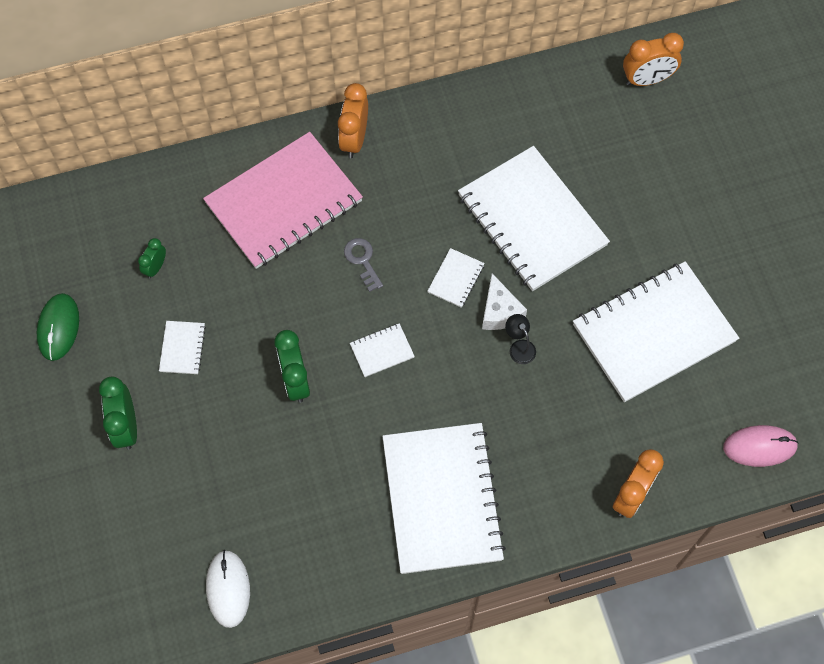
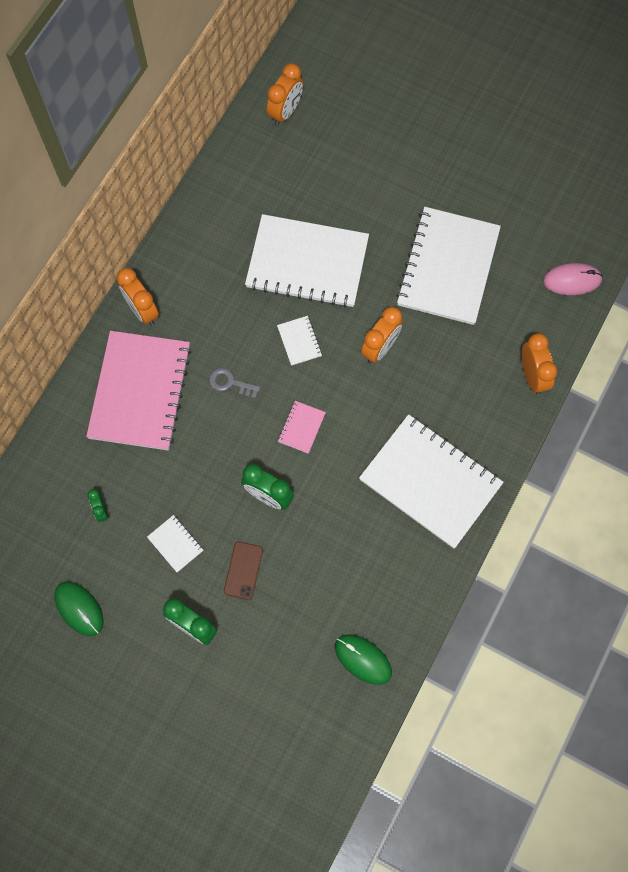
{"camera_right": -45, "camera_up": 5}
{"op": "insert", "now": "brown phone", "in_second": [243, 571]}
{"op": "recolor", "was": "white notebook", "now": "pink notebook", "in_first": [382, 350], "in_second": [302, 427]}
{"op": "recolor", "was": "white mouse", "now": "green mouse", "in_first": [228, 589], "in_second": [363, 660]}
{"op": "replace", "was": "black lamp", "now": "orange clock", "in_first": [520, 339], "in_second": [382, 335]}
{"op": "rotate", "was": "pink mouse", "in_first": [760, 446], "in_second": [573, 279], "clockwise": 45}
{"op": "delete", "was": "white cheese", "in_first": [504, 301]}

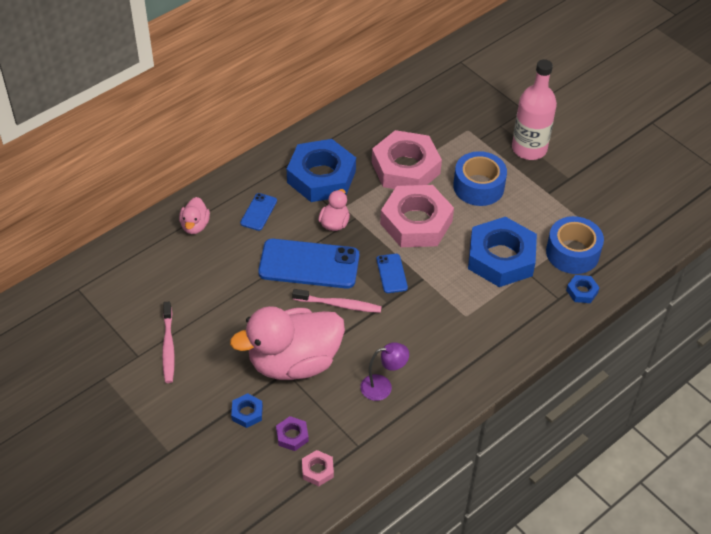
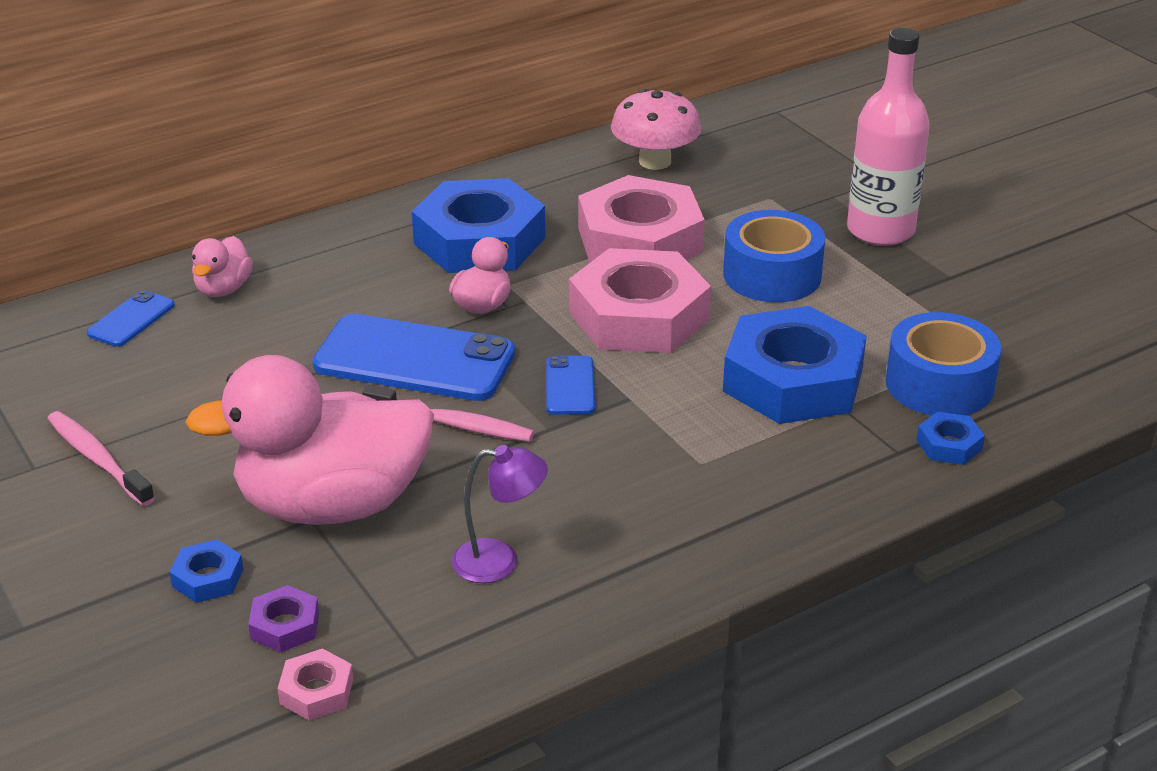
{"camera_right": 10, "camera_up": -15}
{"op": "rotate", "was": "pink toothbrush", "in_first": [168, 342], "in_second": [101, 458], "clockwise": 135}
{"op": "move", "was": "blue phone", "in_first": [258, 212], "in_second": [131, 318]}
{"op": "insert", "now": "pink mushroom", "in_second": [656, 129]}

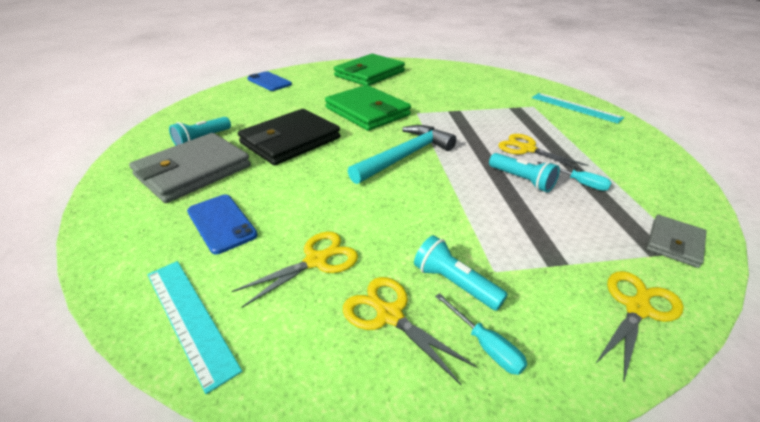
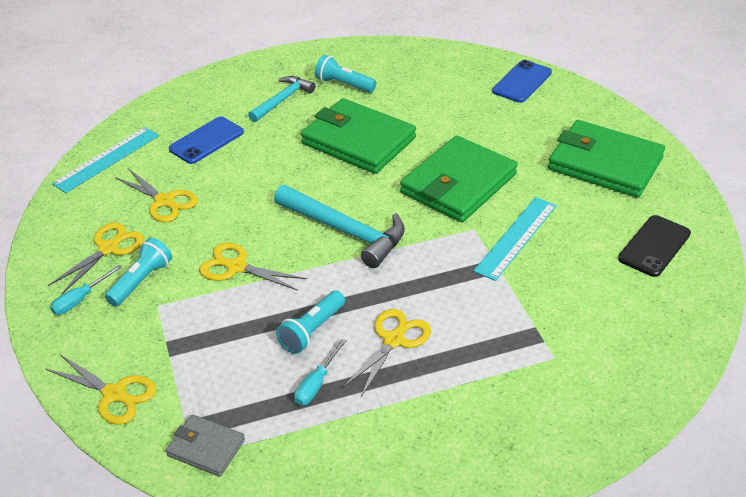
{"camera_right": 80, "camera_up": 5}
{"op": "insert", "now": "yellow scissors", "in_second": [253, 267]}
{"op": "replace", "was": "grey wallet", "now": "turquoise hammer", "in_first": [190, 168], "in_second": [282, 99]}
{"op": "recolor", "was": "black wallet", "now": "green wallet", "in_first": [289, 137], "in_second": [358, 136]}
{"op": "move", "was": "turquoise ruler", "in_first": [578, 108], "in_second": [515, 239]}
{"op": "insert", "now": "black phone", "in_second": [654, 246]}

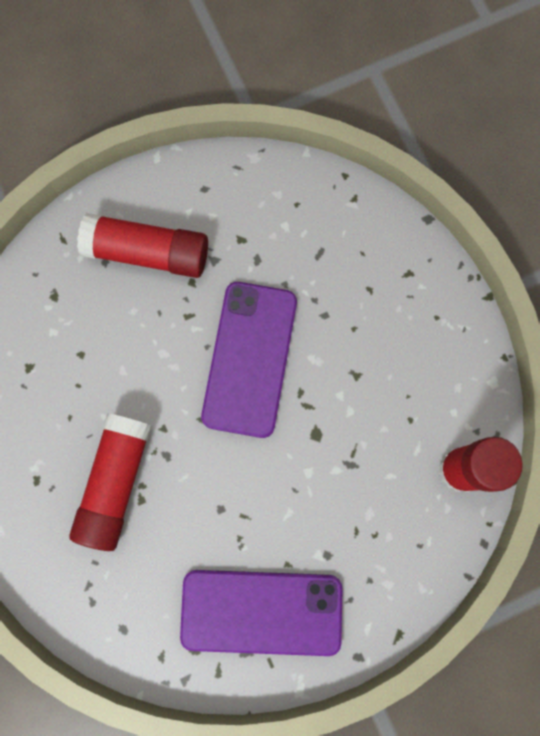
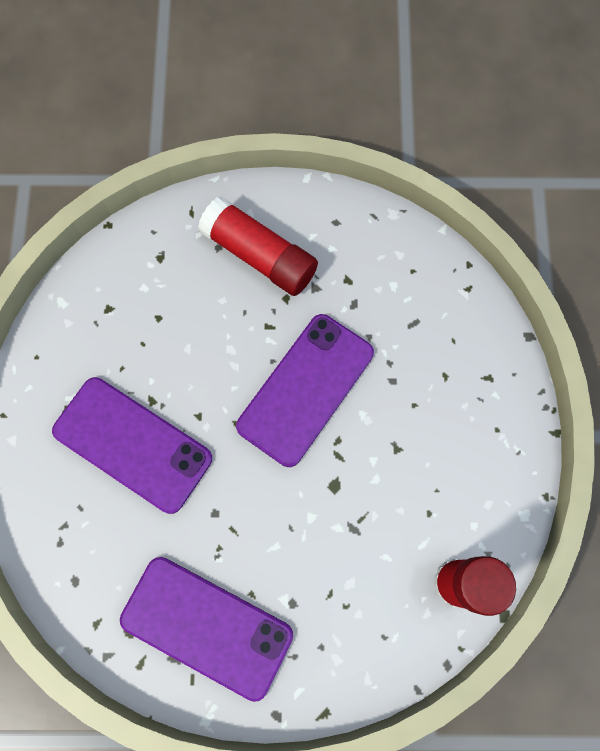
{"camera_right": 25, "camera_up": -5}
{"op": "replace", "was": "red glue stick", "now": "purple phone", "in_first": [110, 482], "in_second": [132, 445]}

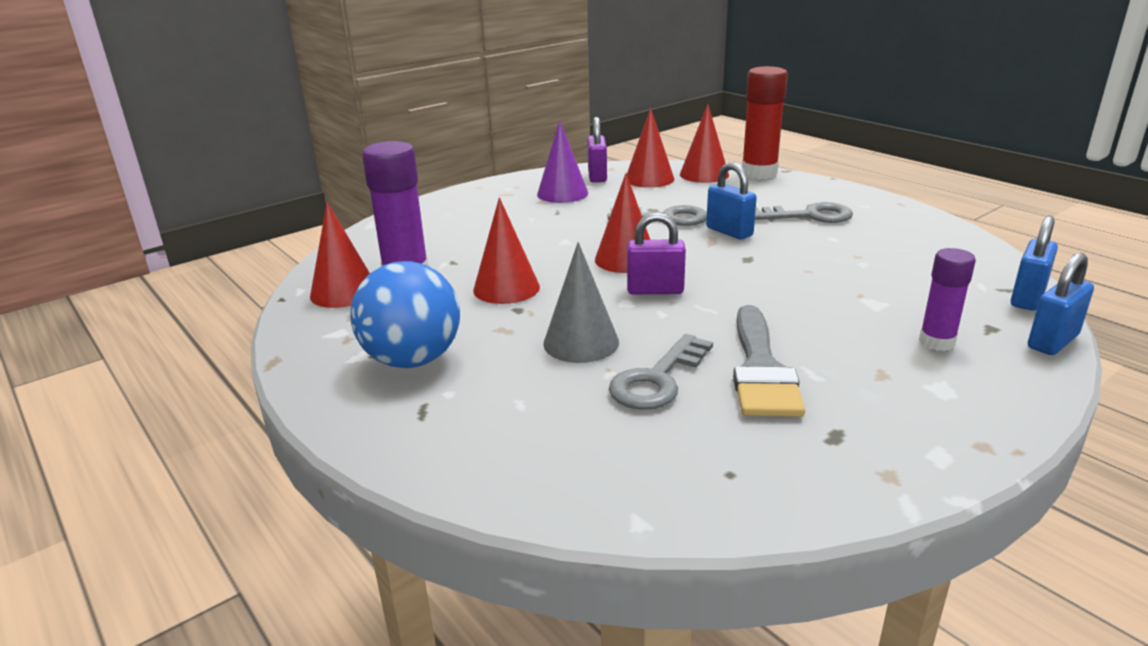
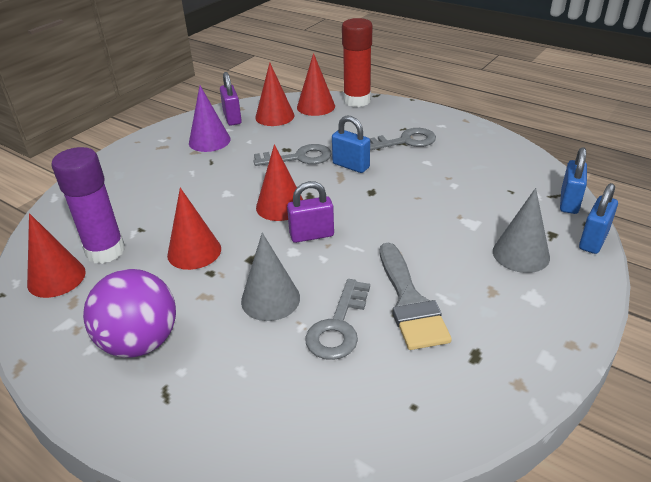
{"camera_right": -15, "camera_up": 10}
{"op": "recolor", "was": "blue ball", "now": "purple ball", "in_first": [405, 314], "in_second": [129, 313]}
{"op": "replace", "was": "purple glue stick", "now": "grey cone", "in_first": [947, 299], "in_second": [521, 230]}

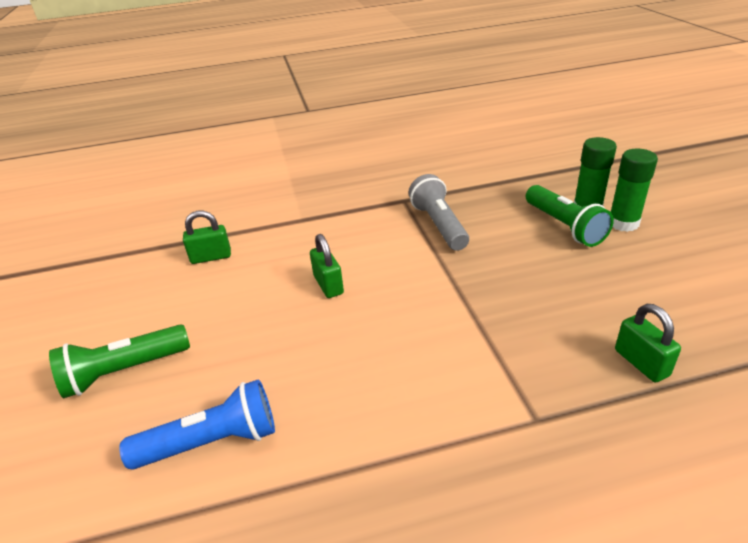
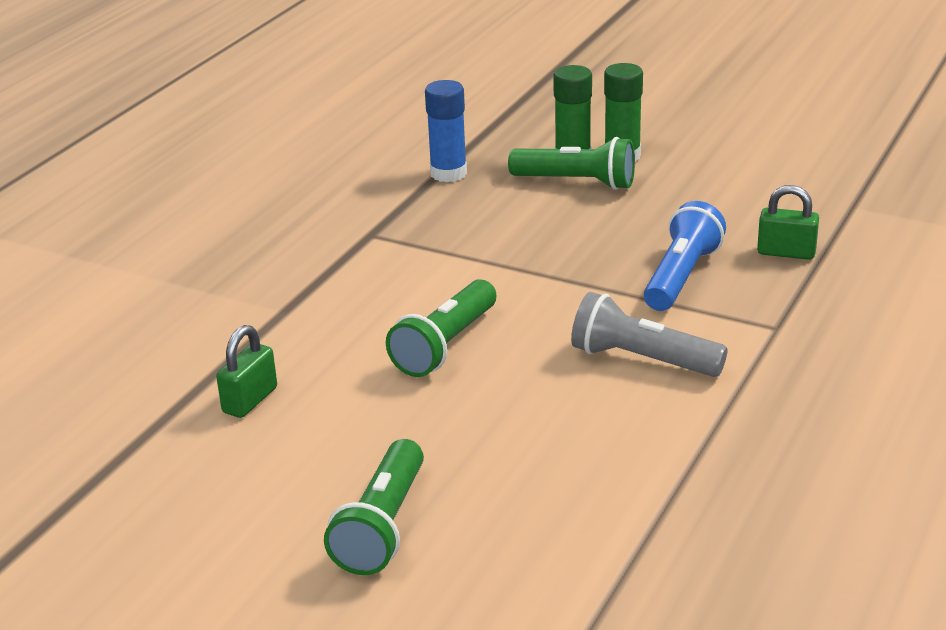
{"camera_right": -50, "camera_up": -5}
{"op": "replace", "was": "green padlock", "now": "green flashlight", "in_first": [327, 266], "in_second": [441, 328]}
{"op": "insert", "now": "blue glue stick", "in_second": [446, 131]}
{"op": "move", "was": "grey flashlight", "in_first": [438, 212], "in_second": [649, 334]}
{"op": "move", "was": "blue flashlight", "in_first": [197, 424], "in_second": [685, 256]}

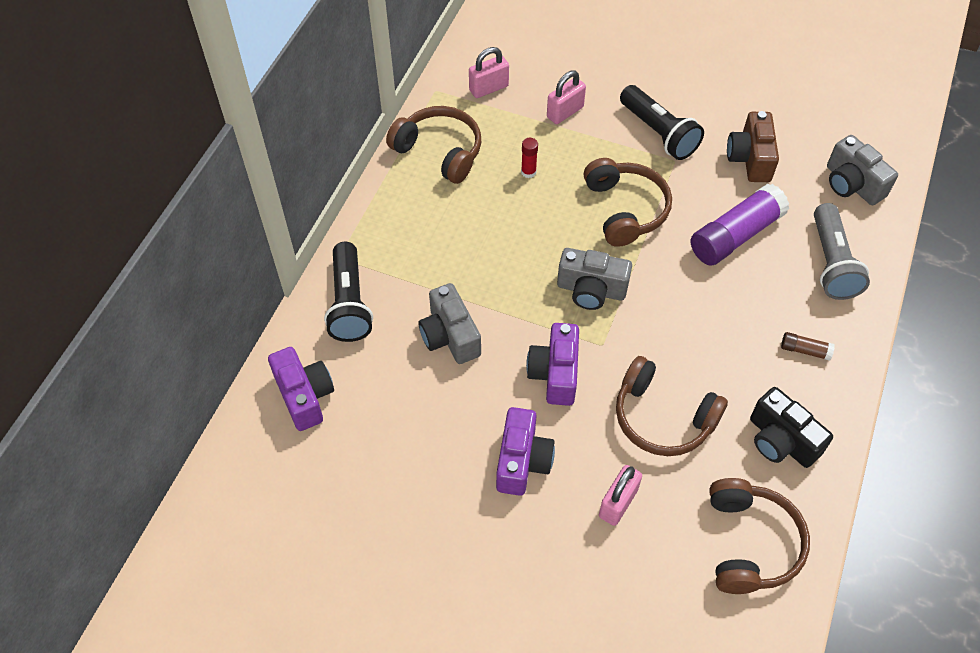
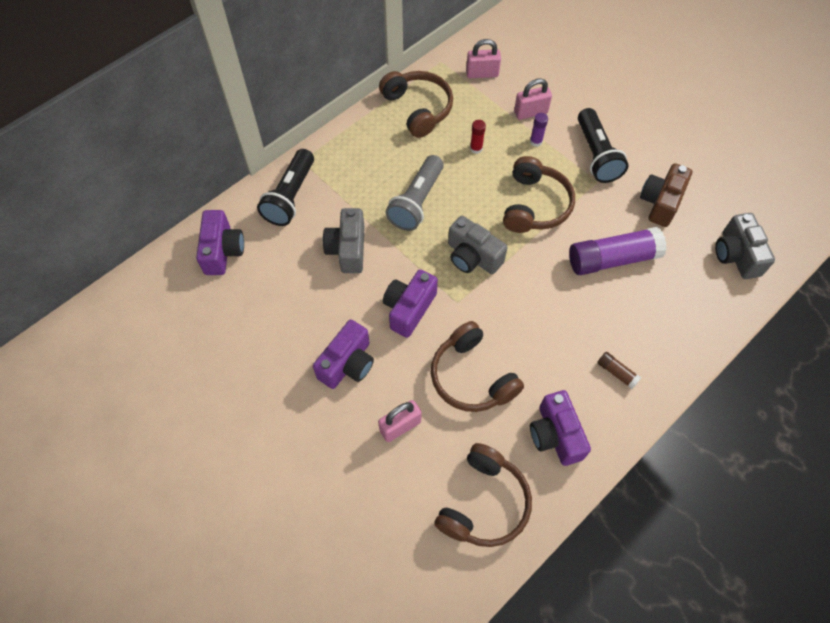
{"camera_right": 25, "camera_up": 5}
{"op": "move", "was": "grey flashlight", "in_first": [842, 251], "in_second": [415, 193]}
{"op": "insert", "now": "purple glue stick", "in_second": [539, 130]}
{"op": "recolor", "was": "black camera", "now": "purple camera", "in_first": [791, 427], "in_second": [560, 428]}

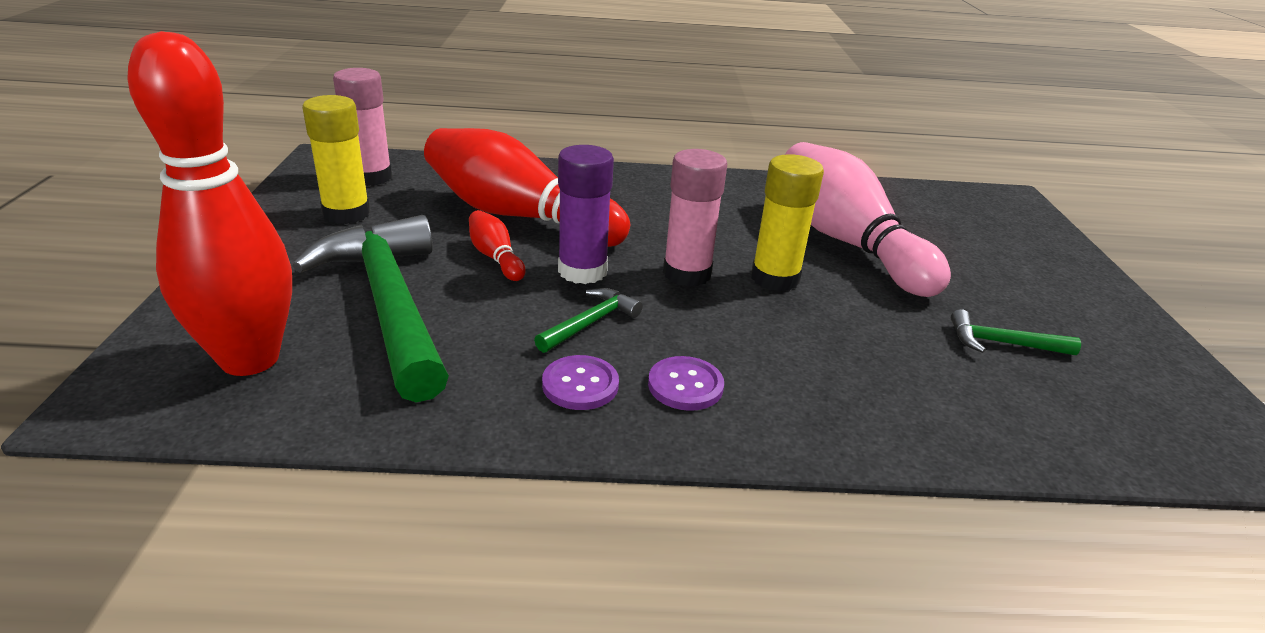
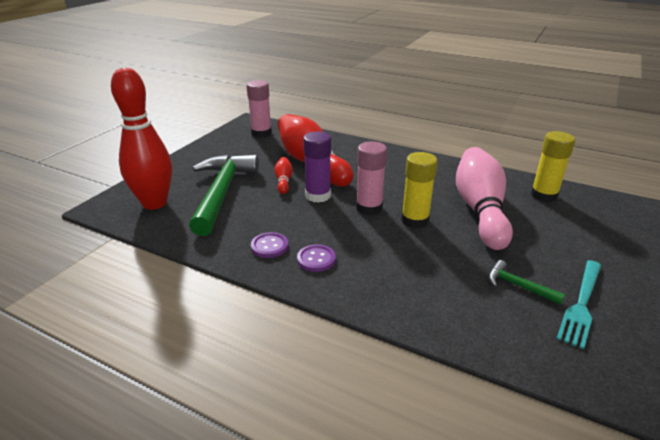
{"camera_right": 30, "camera_up": 0}
{"op": "move", "was": "yellow glue stick", "in_first": [336, 159], "in_second": [553, 166]}
{"op": "insert", "now": "turquoise fork", "in_second": [578, 305]}
{"op": "delete", "was": "green hammer", "in_first": [588, 320]}

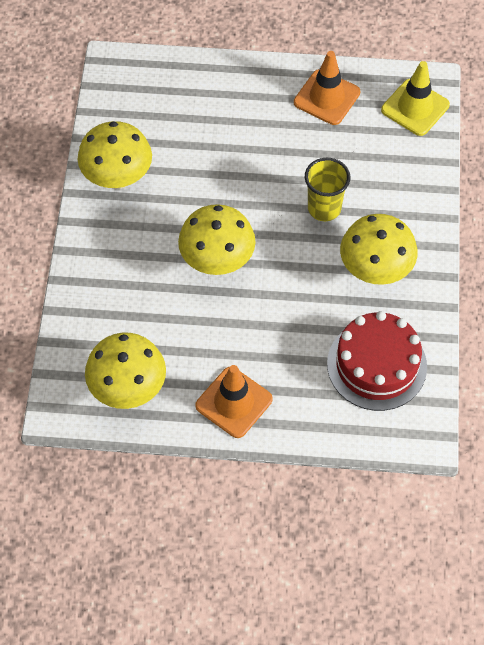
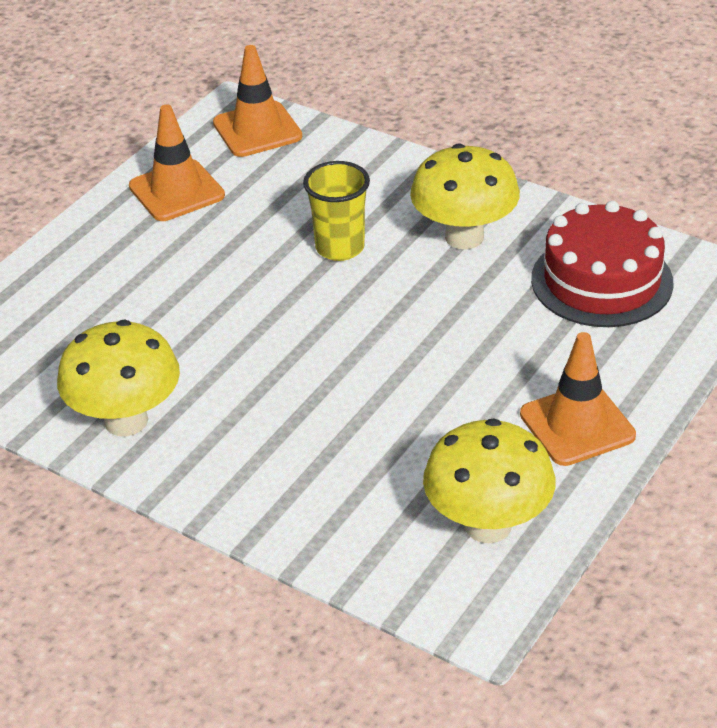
{"camera_right": -60, "camera_up": -20}
{"op": "recolor", "was": "yellow traffic cone", "now": "orange traffic cone", "in_first": [415, 98], "in_second": [257, 101]}
{"op": "delete", "was": "yellow mushroom", "in_first": [217, 239]}

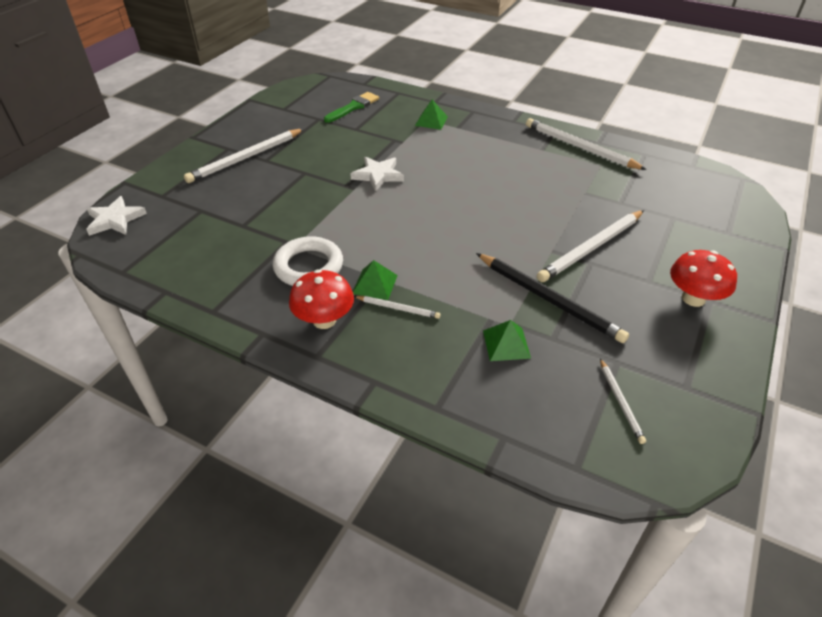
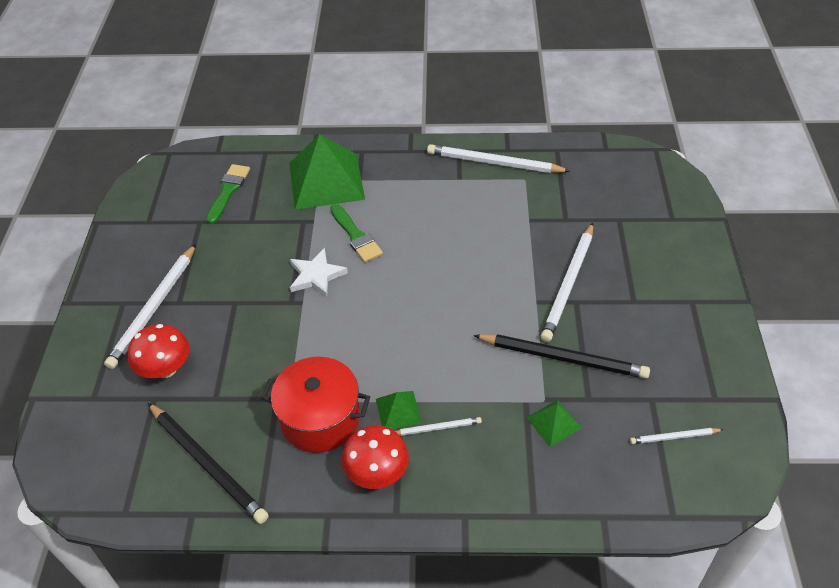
{"camera_right": -25, "camera_up": 5}
{"op": "move", "was": "red mushroom", "in_first": [703, 278], "in_second": [158, 351]}
{"op": "insert", "now": "black pencil", "in_second": [208, 463]}
{"op": "replace", "was": "white ring", "now": "red pot", "in_first": [308, 261], "in_second": [315, 405]}
{"op": "resize", "was": "green pyramid", "in_first": [431, 115], "in_second": [327, 172], "ratio": 2.22}
{"op": "insert", "now": "green brush", "in_second": [356, 233]}
{"op": "rotate", "was": "white pencil", "in_first": [623, 401], "in_second": [677, 436], "clockwise": 120}
{"op": "delete", "was": "white star", "in_first": [116, 216]}

